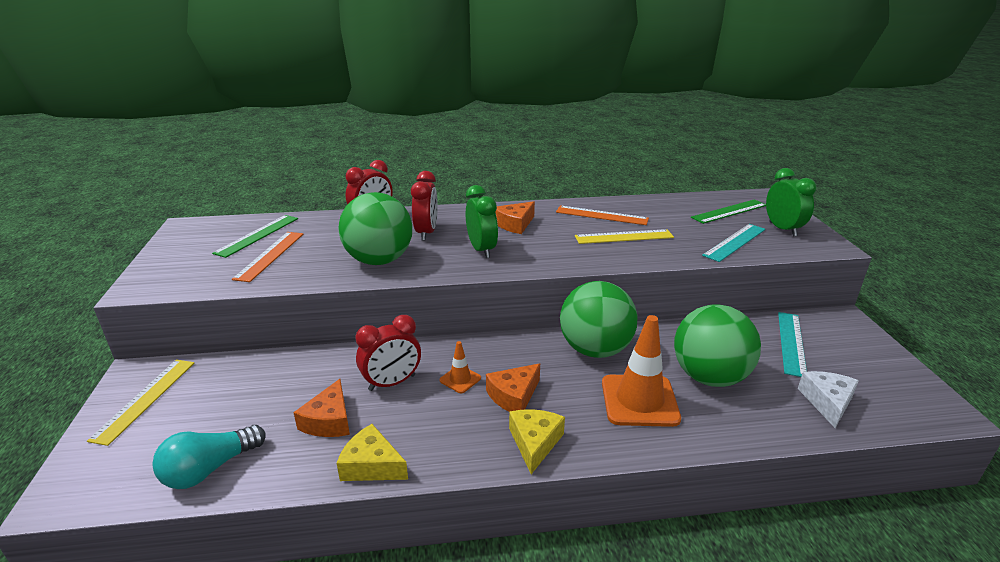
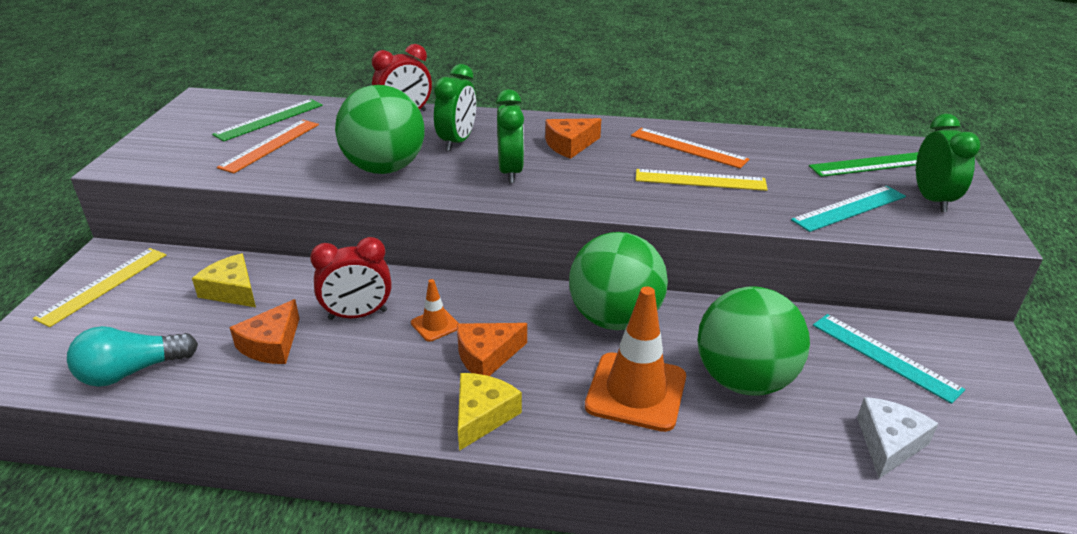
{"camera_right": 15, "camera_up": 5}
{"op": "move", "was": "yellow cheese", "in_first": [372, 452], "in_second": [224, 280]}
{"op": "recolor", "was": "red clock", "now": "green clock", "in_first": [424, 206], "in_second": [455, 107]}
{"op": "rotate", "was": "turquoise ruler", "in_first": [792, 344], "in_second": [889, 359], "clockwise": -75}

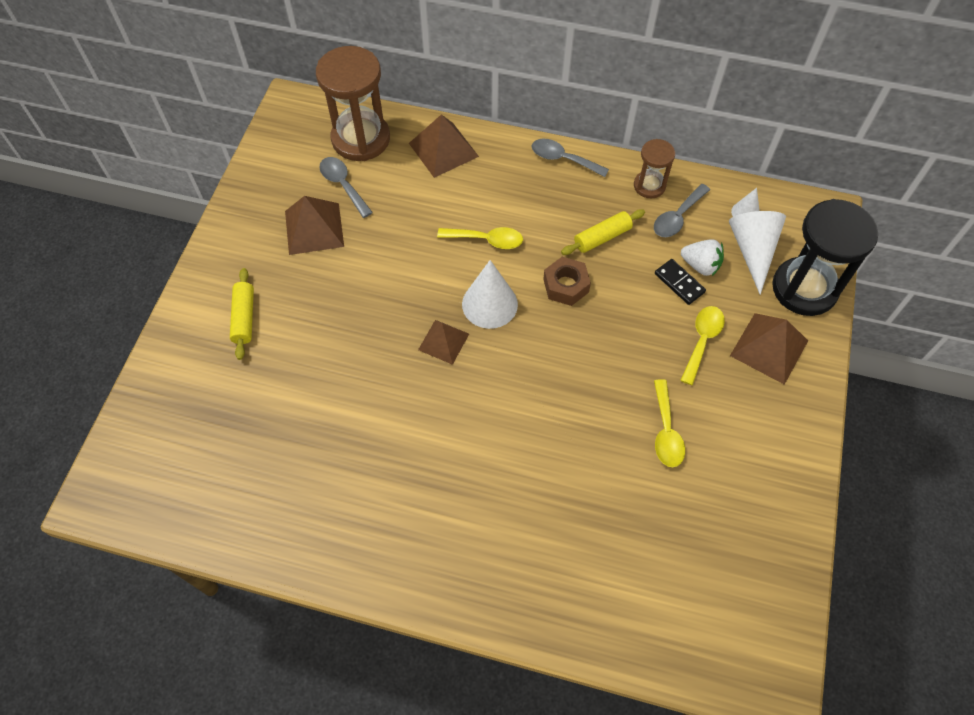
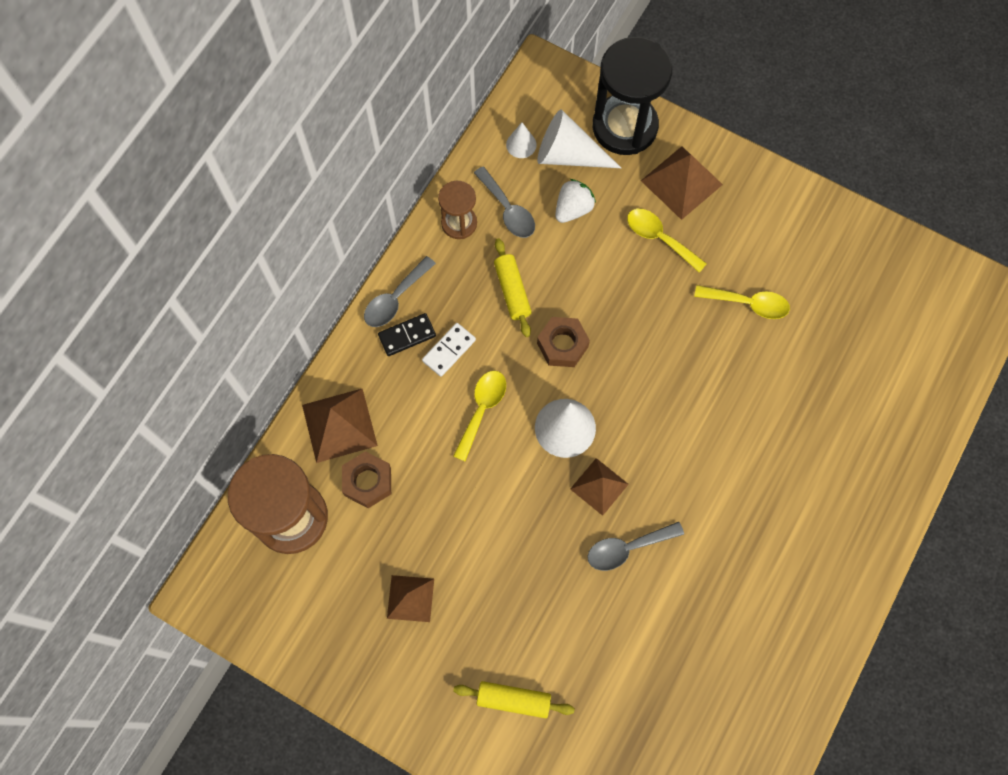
{"camera_right": -75, "camera_up": 10}
{"op": "insert", "now": "brown nut", "in_second": [366, 479]}
{"op": "move", "was": "black domino", "in_first": [680, 282], "in_second": [407, 334]}
{"op": "resize", "was": "brown pyramid", "in_first": [314, 225], "in_second": [410, 598], "ratio": 0.66}
{"op": "insert", "now": "white domino", "in_second": [449, 350]}
{"op": "move", "was": "grey spoon", "in_first": [346, 187], "in_second": [635, 546]}

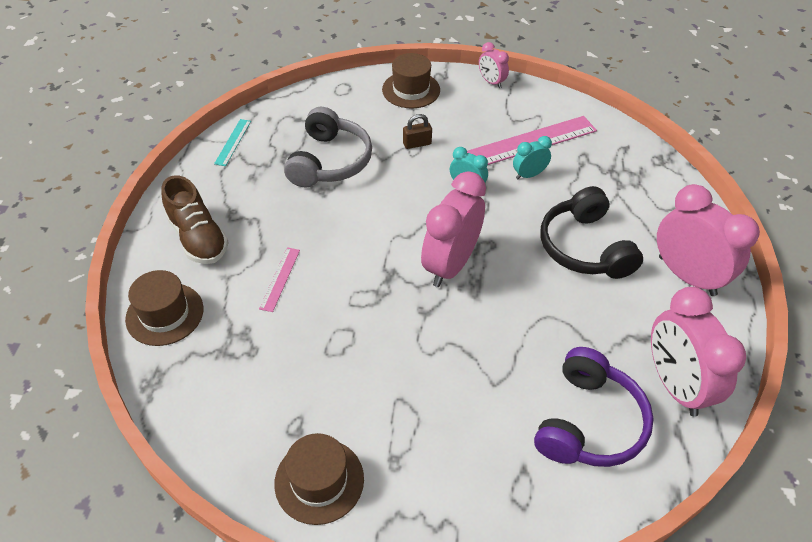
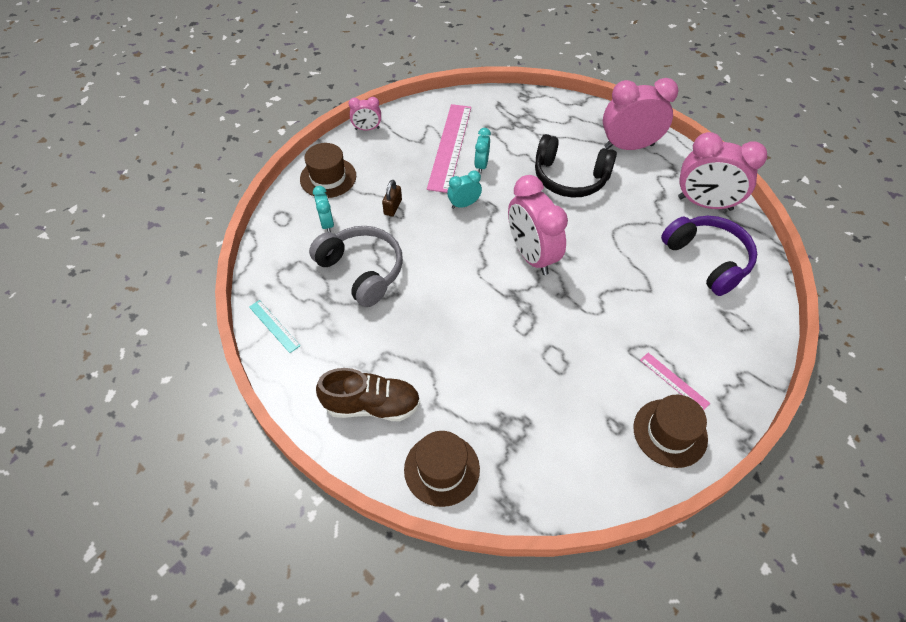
{"camera_right": -55, "camera_up": 5}
{"op": "insert", "now": "turquoise clock", "in_second": [323, 209]}
{"op": "move", "was": "pink ruler", "in_first": [279, 279], "in_second": [675, 381]}

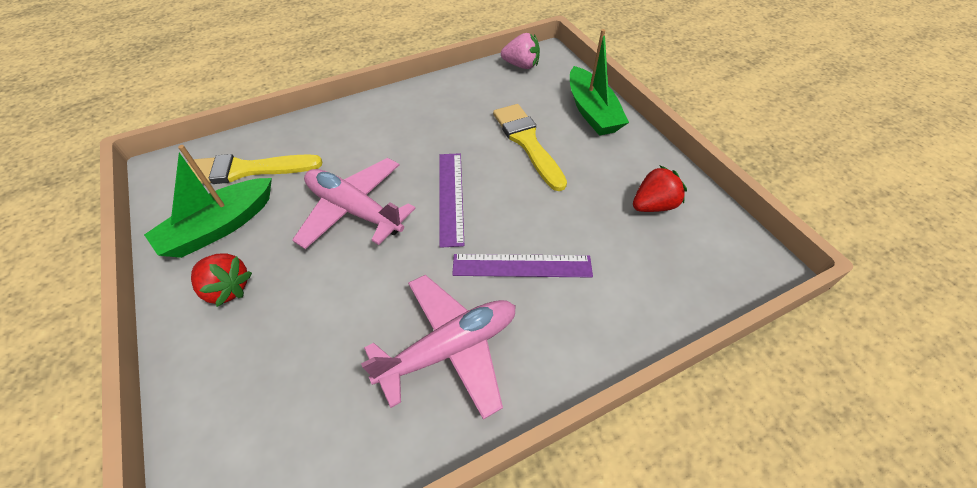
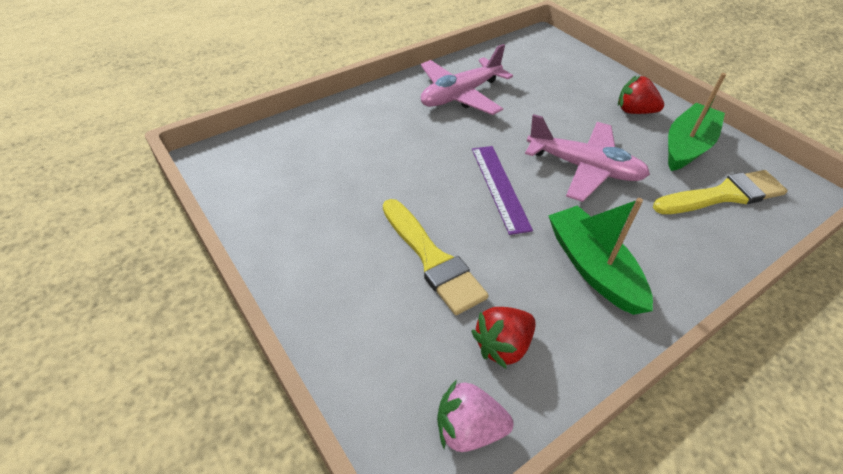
{"camera_right": 170, "camera_up": -5}
{"op": "move", "was": "red strawberry", "in_first": [660, 188], "in_second": [503, 338]}
{"op": "move", "was": "green boat", "in_first": [599, 82], "in_second": [601, 256]}
{"op": "delete", "was": "purple ruler", "in_first": [522, 266]}

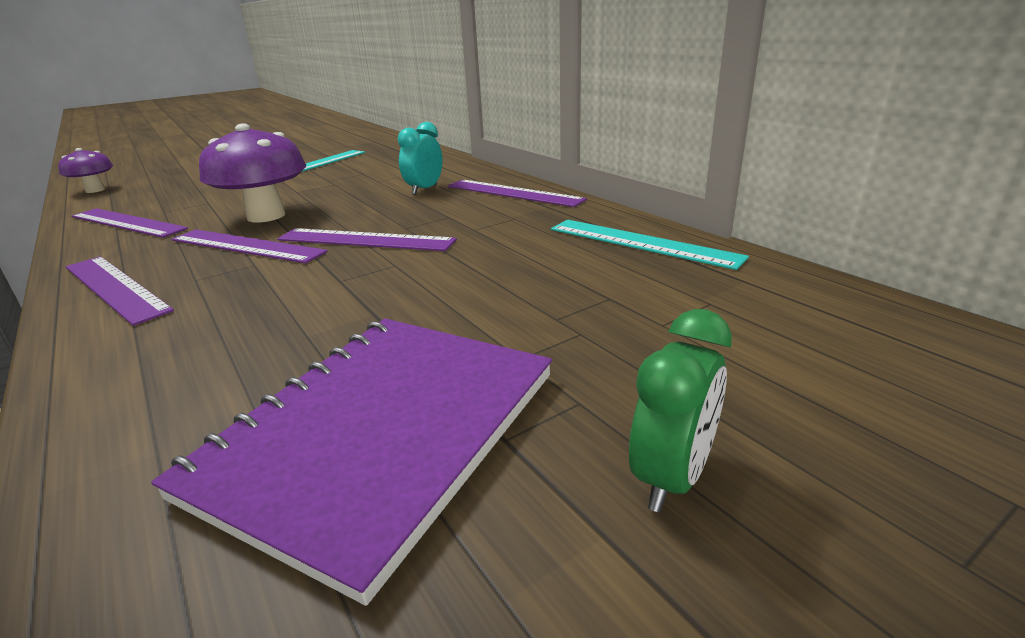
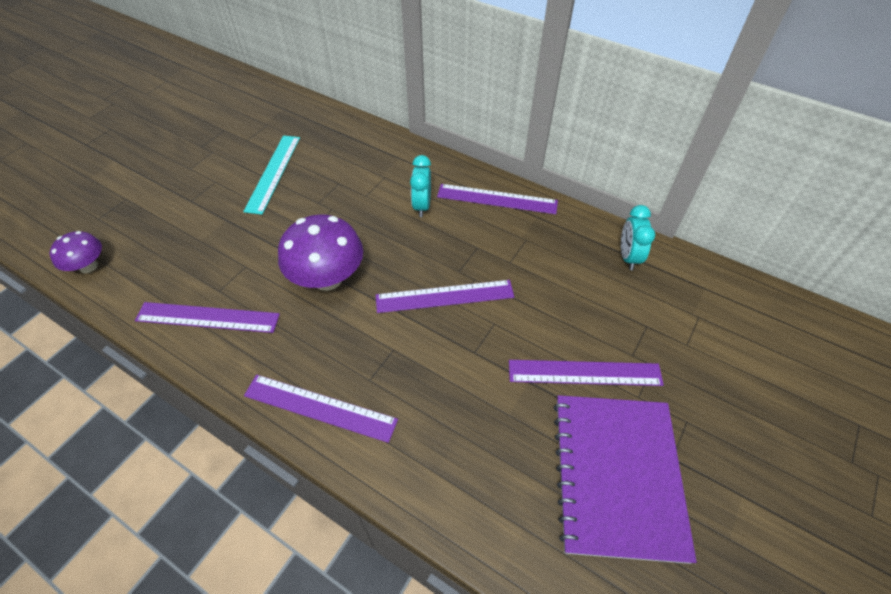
{"camera_right": -25, "camera_up": 25}
{"op": "move", "was": "purple ruler", "in_first": [250, 246], "in_second": [586, 373]}
{"op": "replace", "was": "turquoise ruler", "now": "turquoise clock", "in_first": [650, 245], "in_second": [638, 237]}
{"op": "delete", "was": "green clock", "in_first": [680, 410]}

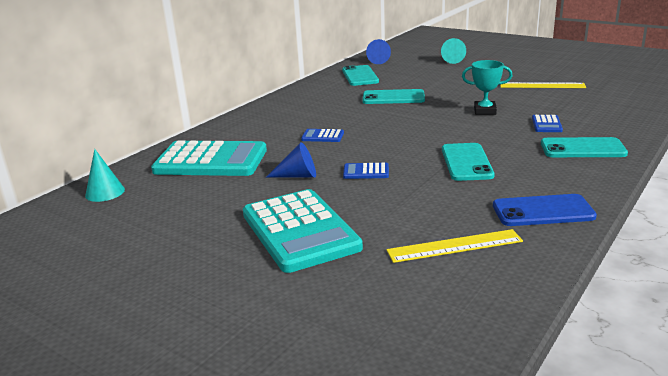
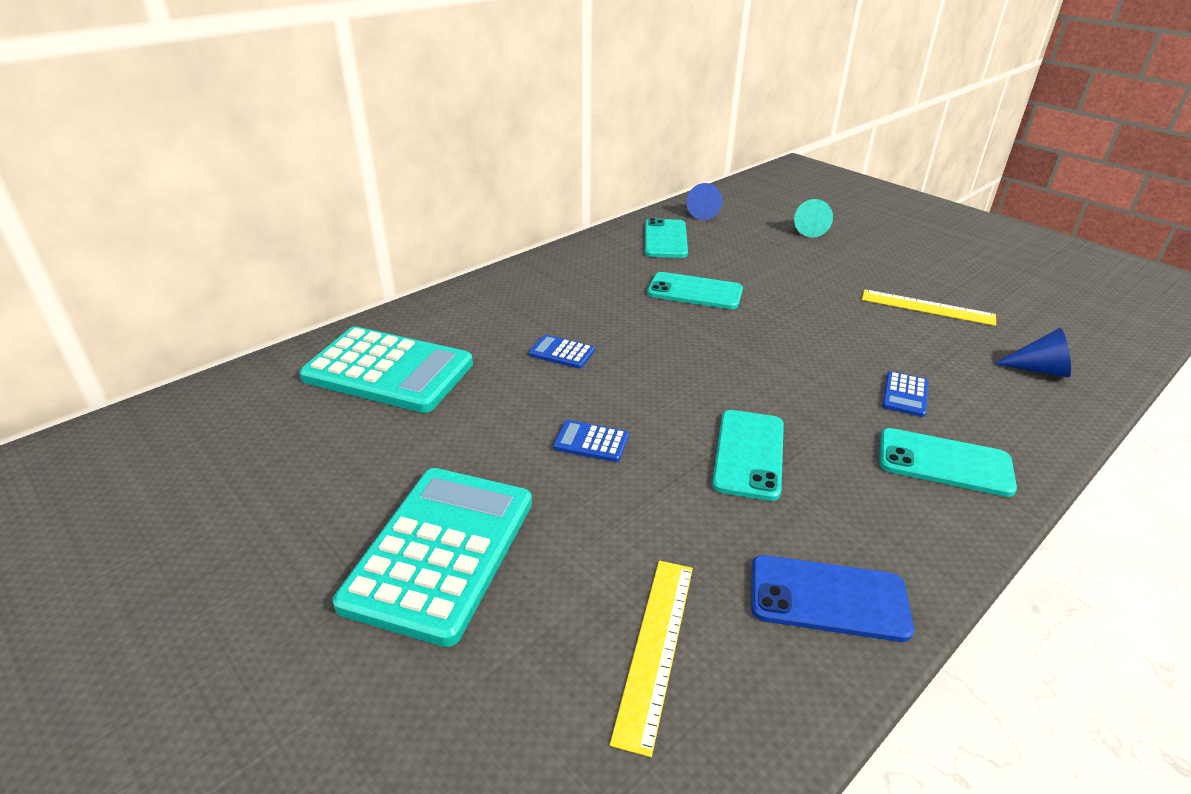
{"camera_right": 10, "camera_up": 10}
{"op": "rotate", "was": "turquoise calculator", "in_first": [303, 231], "in_second": [432, 557], "clockwise": -150}
{"op": "rotate", "was": "yellow ruler", "in_first": [454, 246], "in_second": [651, 659], "clockwise": -75}
{"op": "move", "was": "blue cone", "in_first": [291, 160], "in_second": [1032, 353]}
{"op": "delete", "was": "turquoise cone", "in_first": [105, 175]}
{"op": "delete", "was": "turquoise trophy", "in_first": [487, 87]}

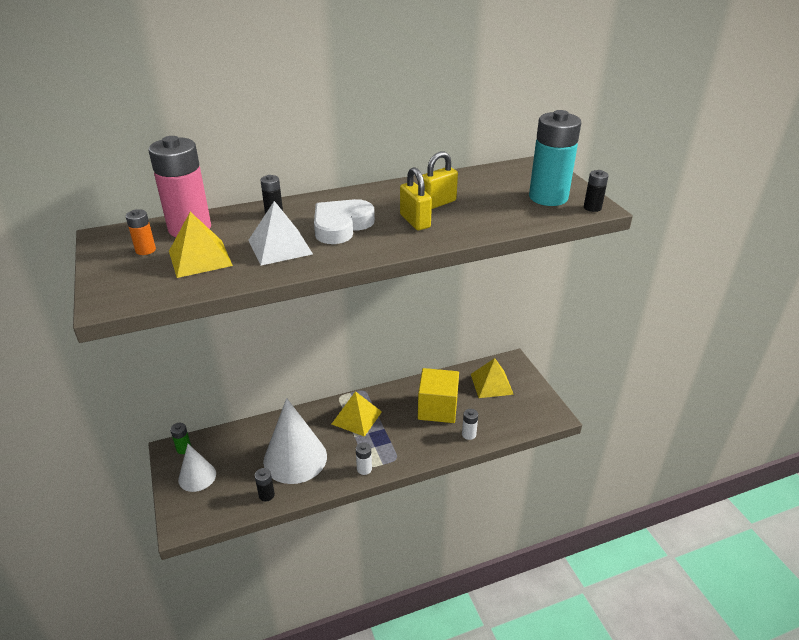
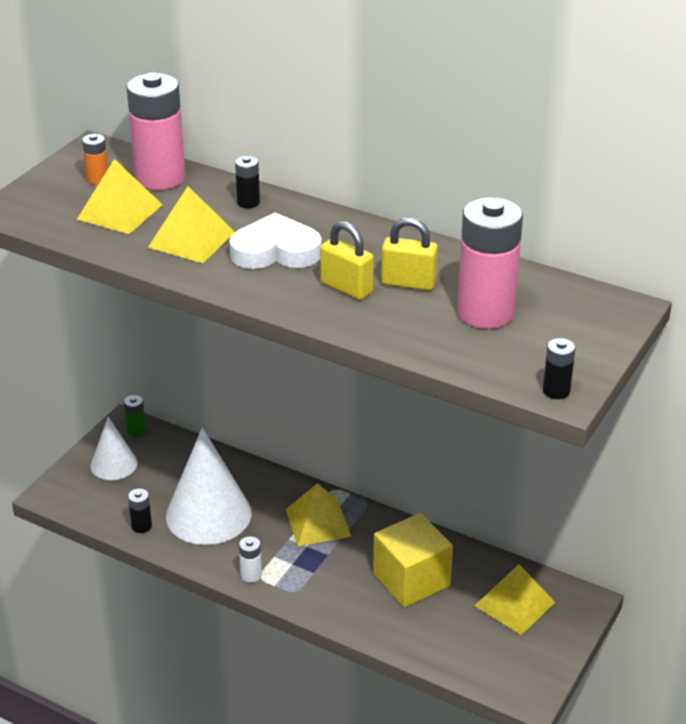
{"camera_right": 50, "camera_up": 0}
{"op": "recolor", "was": "white pyramid", "now": "yellow pyramid", "in_first": [280, 233], "in_second": [191, 224]}
{"op": "rotate", "was": "yellow padlock", "in_first": [416, 198], "in_second": [347, 260], "clockwise": -75}
{"op": "insert", "now": "pink battery", "in_second": [490, 263]}
{"op": "delete", "was": "white battery", "in_first": [470, 424]}
{"op": "delete", "was": "turquoise battery", "in_first": [555, 158]}

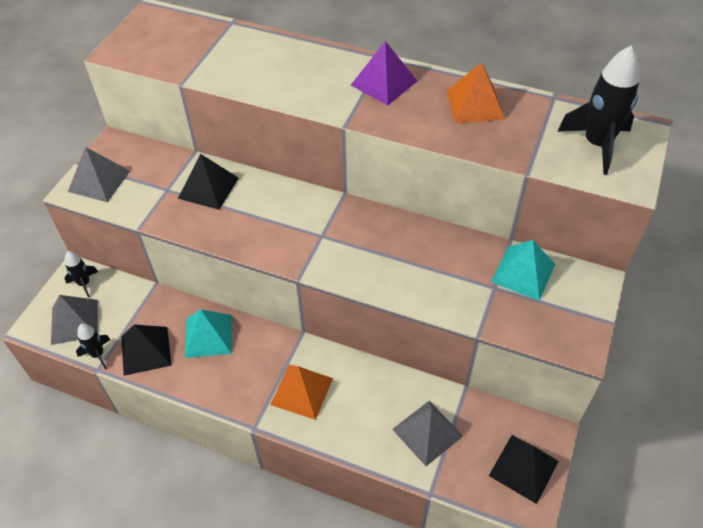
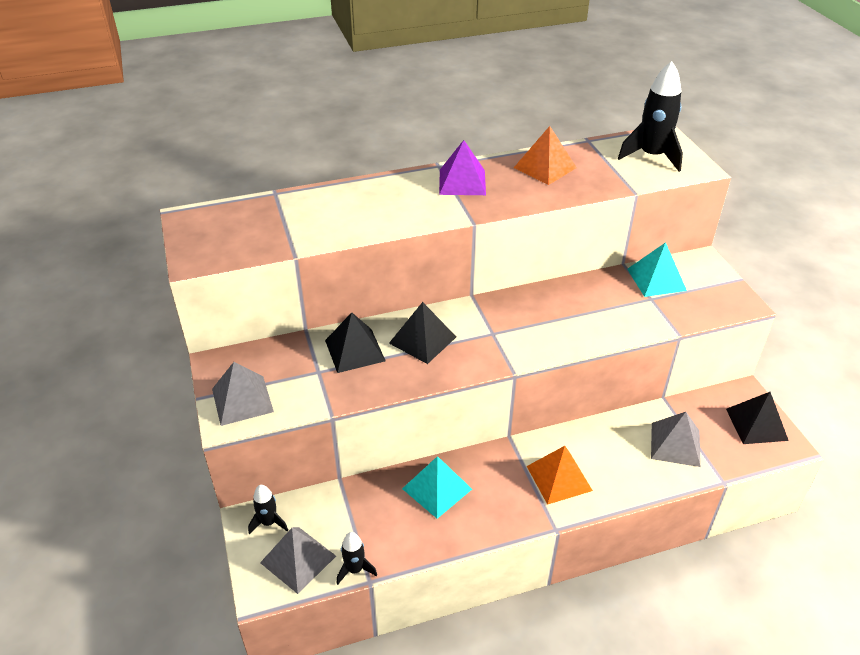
{"camera_right": -40, "camera_up": -10}
{"op": "move", "was": "black pyramid", "in_first": [146, 350], "in_second": [422, 333]}

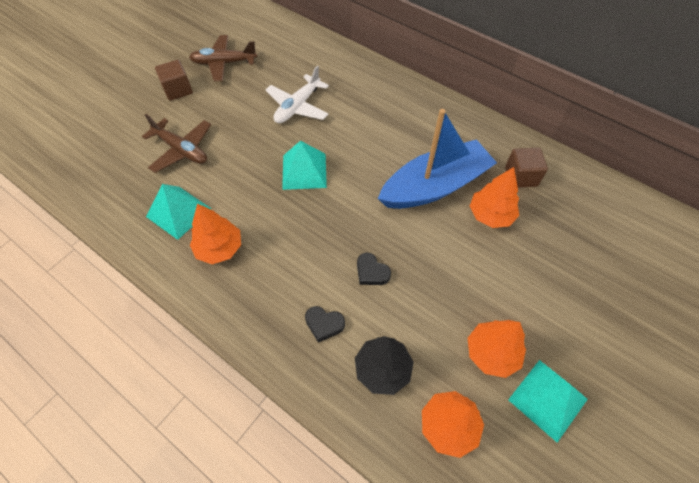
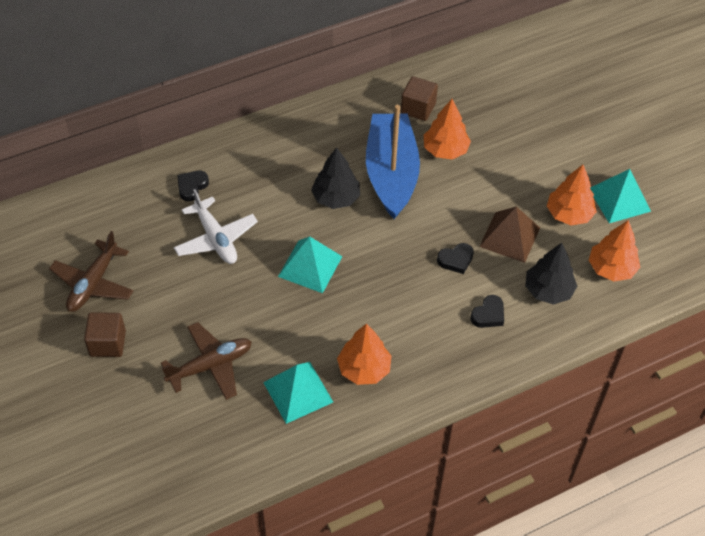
{"camera_right": -65, "camera_up": -5}
{"op": "insert", "now": "black heart", "in_second": [193, 186]}
{"op": "insert", "now": "black tree", "in_second": [335, 178]}
{"op": "insert", "now": "brown pyramid", "in_second": [509, 235]}

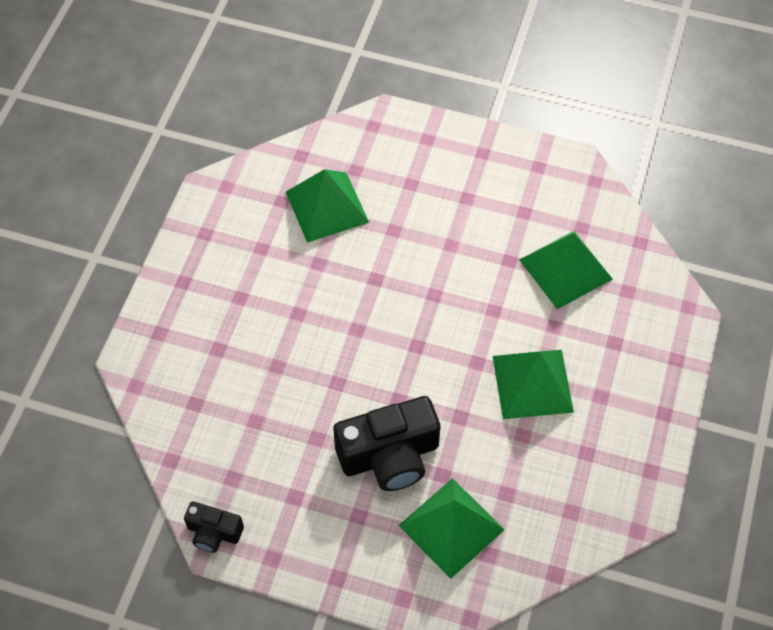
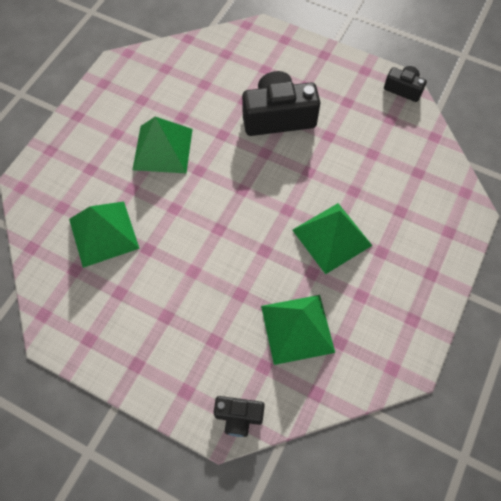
{"camera_right": -170, "camera_up": 5}
{"op": "insert", "now": "black camera", "in_second": [239, 416]}
{"op": "move", "was": "green pyramid", "in_first": [451, 528], "in_second": [333, 238]}

